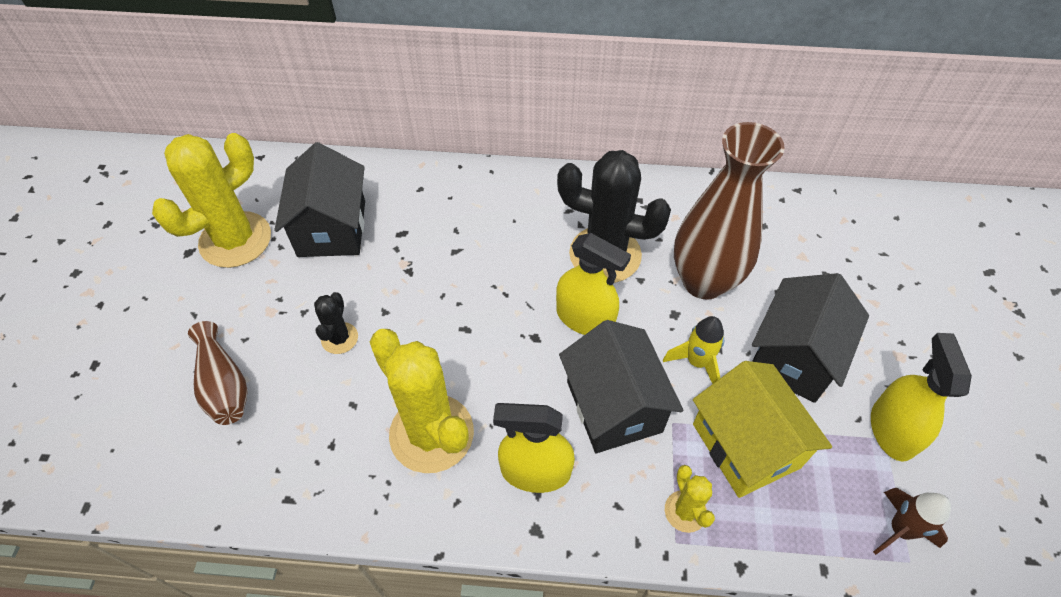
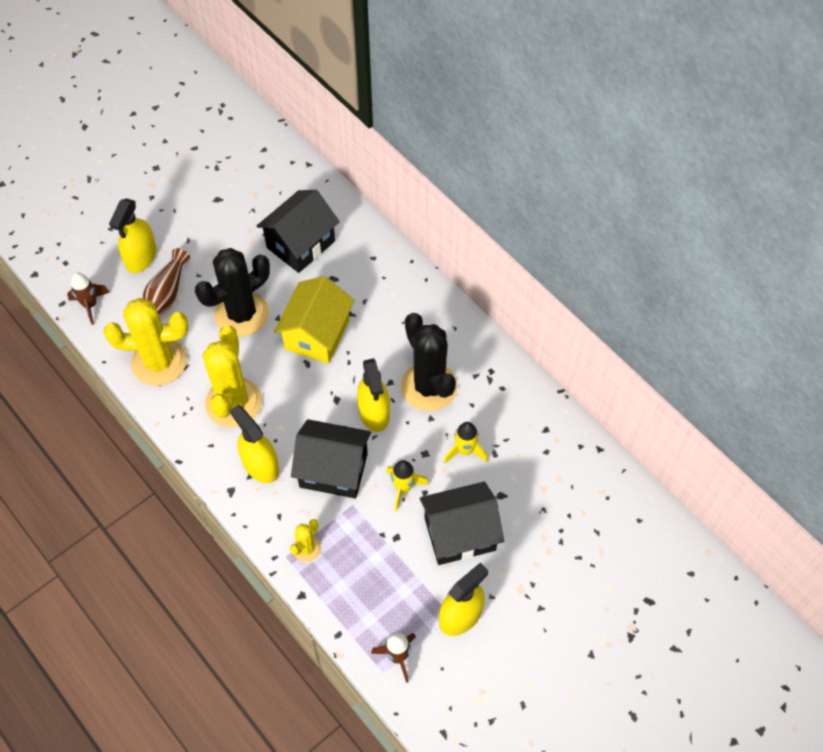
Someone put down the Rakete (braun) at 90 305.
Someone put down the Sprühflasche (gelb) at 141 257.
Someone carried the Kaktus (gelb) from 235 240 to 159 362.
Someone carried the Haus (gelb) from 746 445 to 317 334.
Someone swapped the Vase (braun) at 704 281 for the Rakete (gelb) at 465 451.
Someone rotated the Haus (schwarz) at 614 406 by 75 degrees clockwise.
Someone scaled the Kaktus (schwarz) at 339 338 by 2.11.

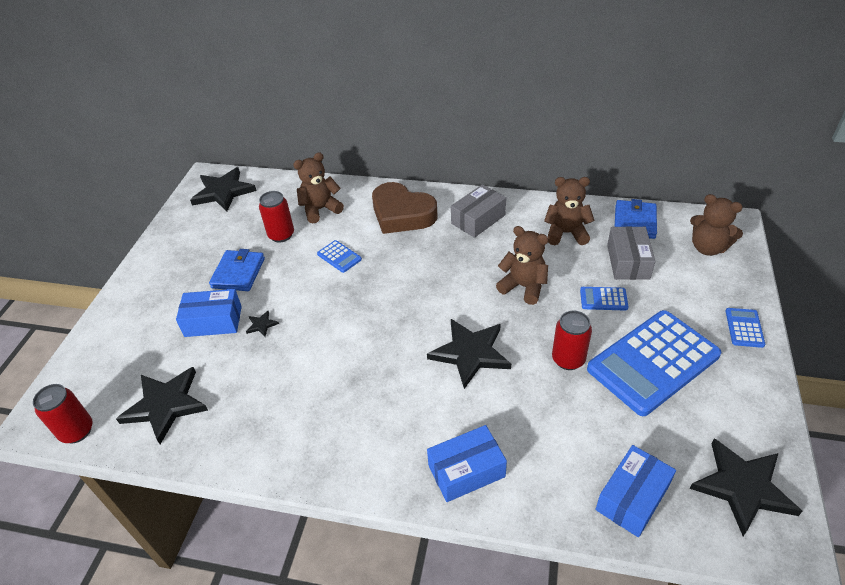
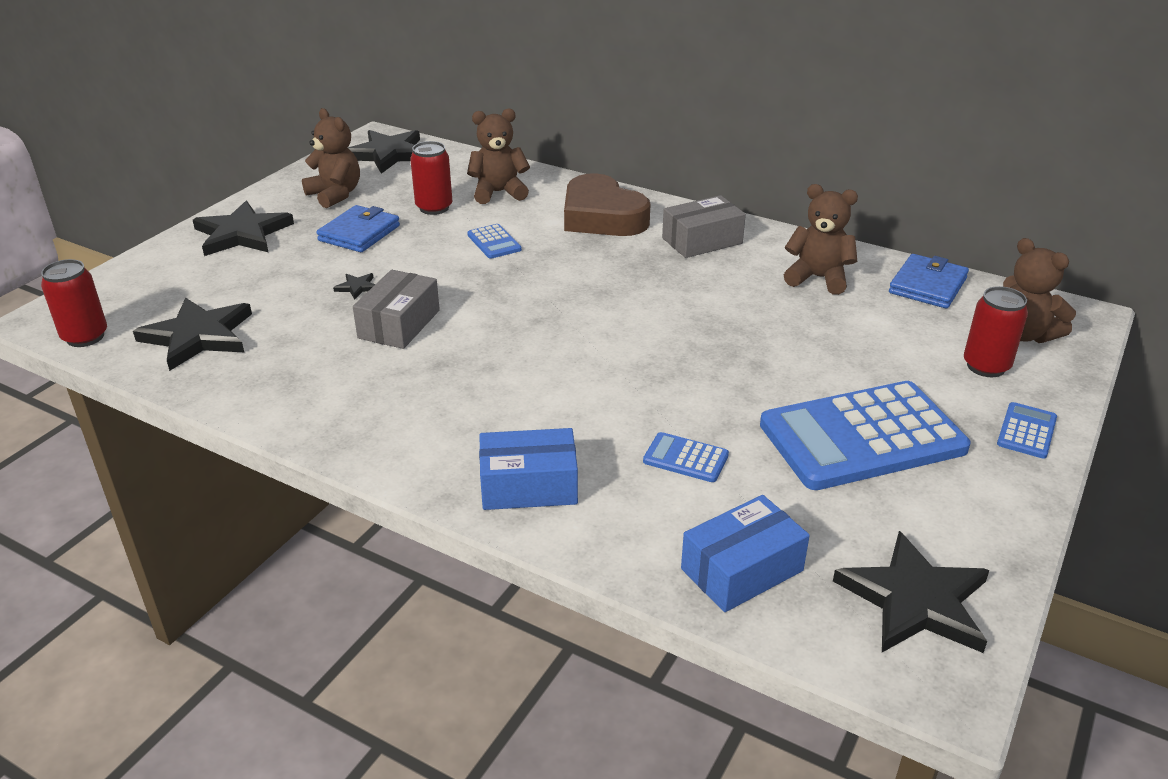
Someone took away the Schachtel (blau) at 213 321.
Someone carried the Stern (schwarz) from 470 353 to 242 233.
Someone carried the Teddybär (braun) from 523 287 to 335 195.
Someone carried the Dose (rot) from 568 359 to 986 366.
Someone carried the Taschenrechner (blau) from 603 299 to 685 458.
Someone carried the Schachtel (grau) from 628 262 to 399 324.

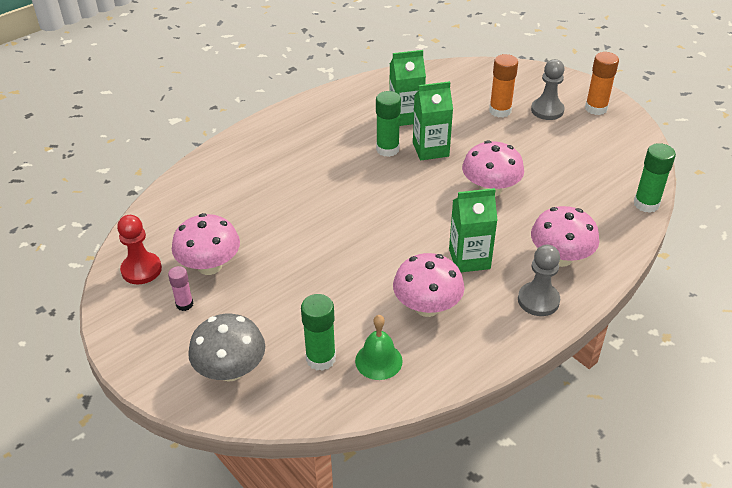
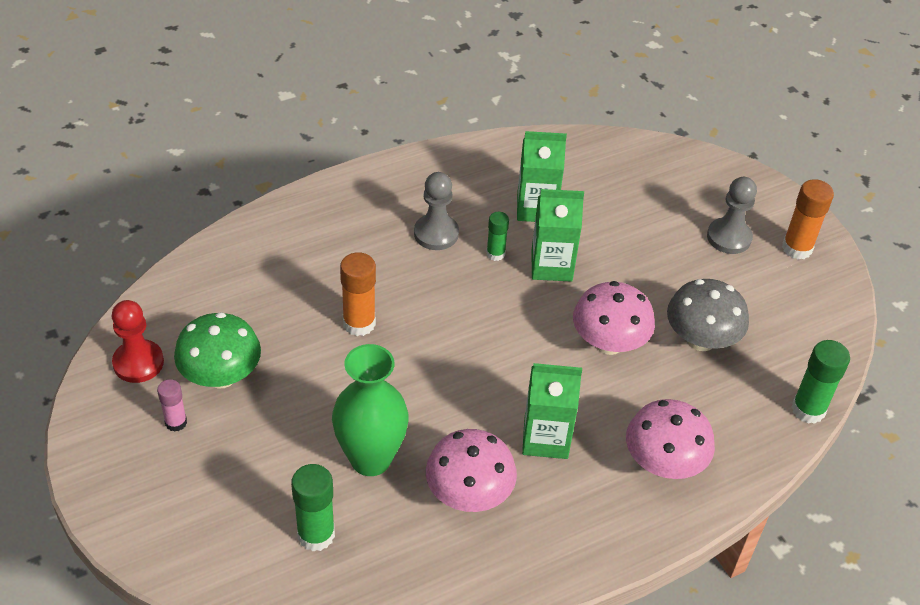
Someone took away the Glocke (grün) at 378 361.
Someone put down the Vase (grün) at 370 459.
Someone carried the Pilz (grau) from 230 370 to 701 339.
Someone carried the Klebestift (orange) from 500 111 to 359 323.
Someone carried the Bauer (grau) from 538 300 to 436 234.
Someone repainted the Pilz (rosa) at 209 266, which became the Pilz (grün) at 221 376.
Someone scaled the Klebestift (grün) at 387 149 by 0.61.

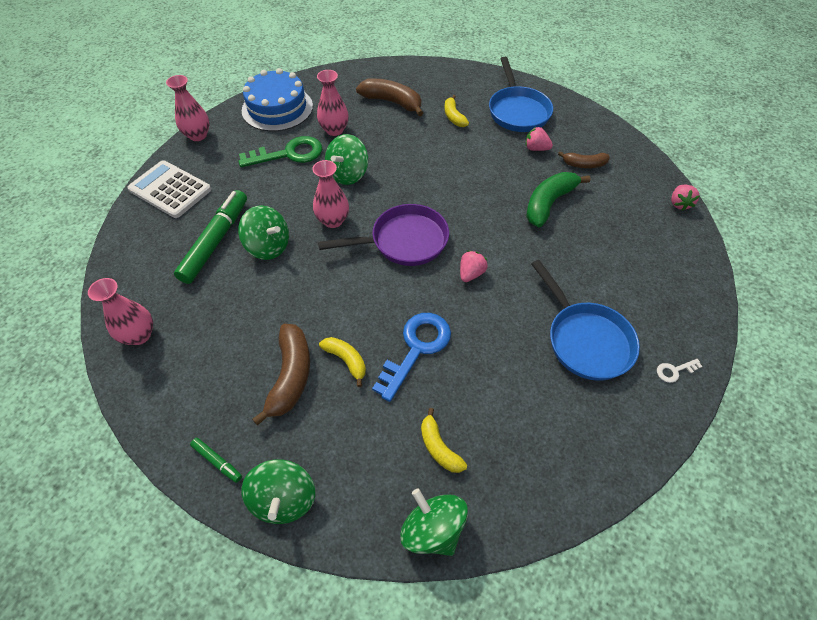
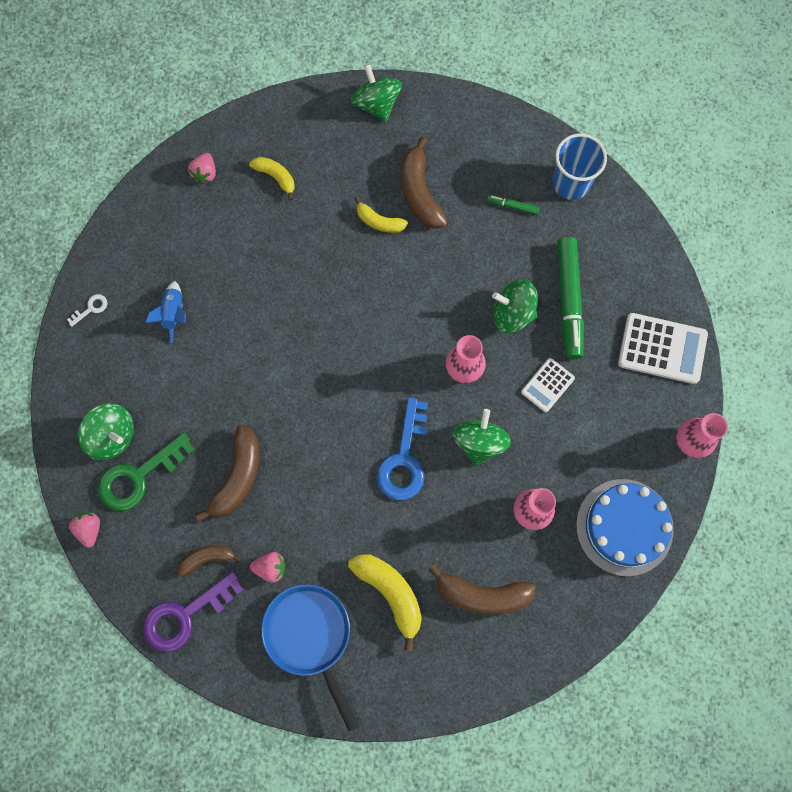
Someone took away the Pfanne (lila) at 403 241.
Someone put down the Schlüssel (lila) at 185 615.
Someone put down the Taschenrechner (weiß) at 547 385.
Someone carried the Filzstift (grün) from 217 461 to 512 206.
Someone carried the Schlüssel (grün) from 289 154 to 139 476.
Someone carried the Schlüssel (blau) from 416 349 to 404 458.
Someone carried the Kreisel (grün) from 432 529 to 112 436.
Someone carried the Erdbeere (rosa) from 471 273 to 205 173.
Someone swapped the Vase (rosa) at 139 335 for the Becher (blau) at 571 183.
Someone swapped the Pfanne (blau) at 585 340 for the Rakete (blau) at 173 313.
Someone repainted the Banane (grün) at 548 203, which became the Banane (braun) at 238 477.
Someone scaled the Banane (gelb) at 453 117 by 1.66.

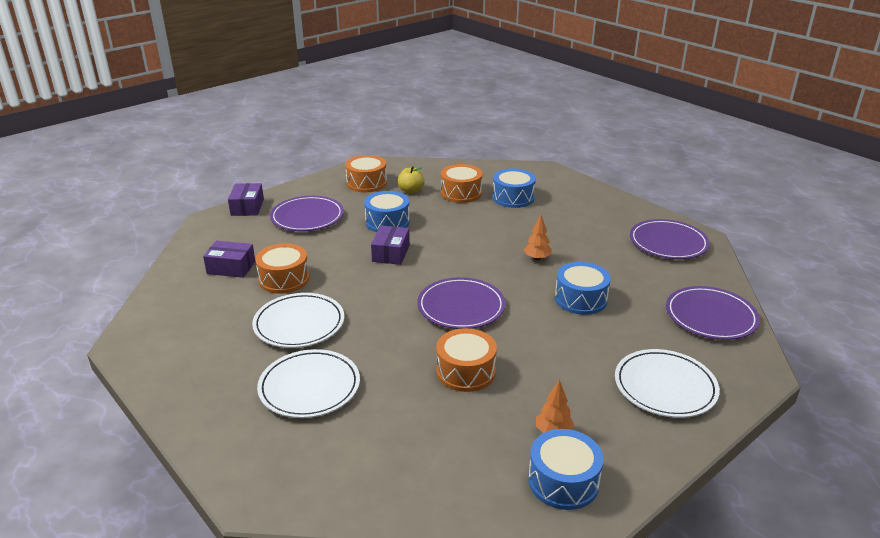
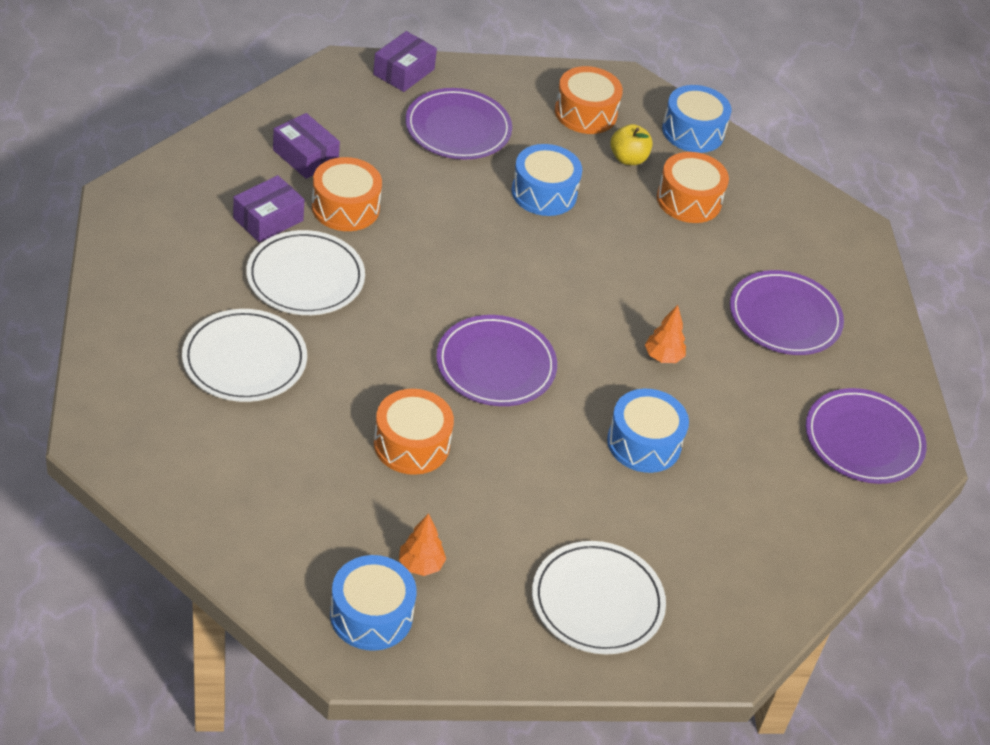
Someone carried the Schachtel (lila) from 391 253 to 268 219.
Someone carried the Trommel (blau) from 513 198 to 693 131.
Someone carried the Teller (lila) from 710 316 to 784 317.

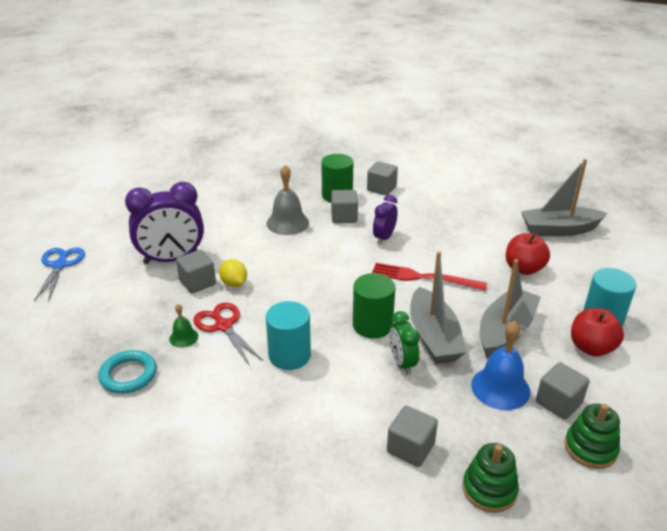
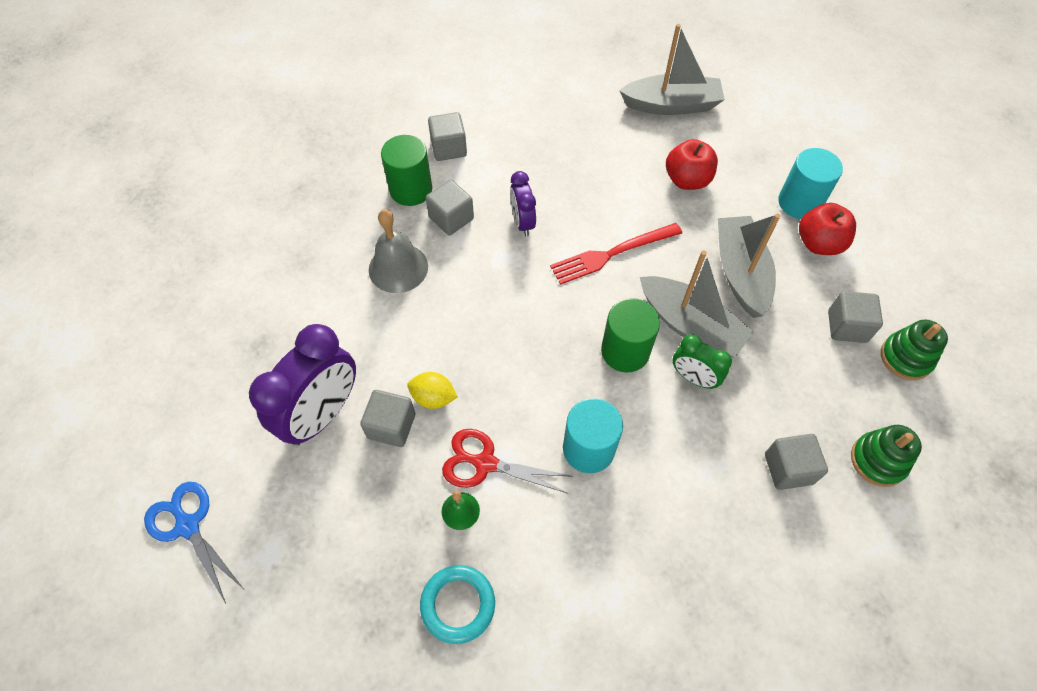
Someone took away the Glocke (blau) at 500 388.
Someone rotated the Boot (grau) at 559 230 by 135 degrees counterclockwise.

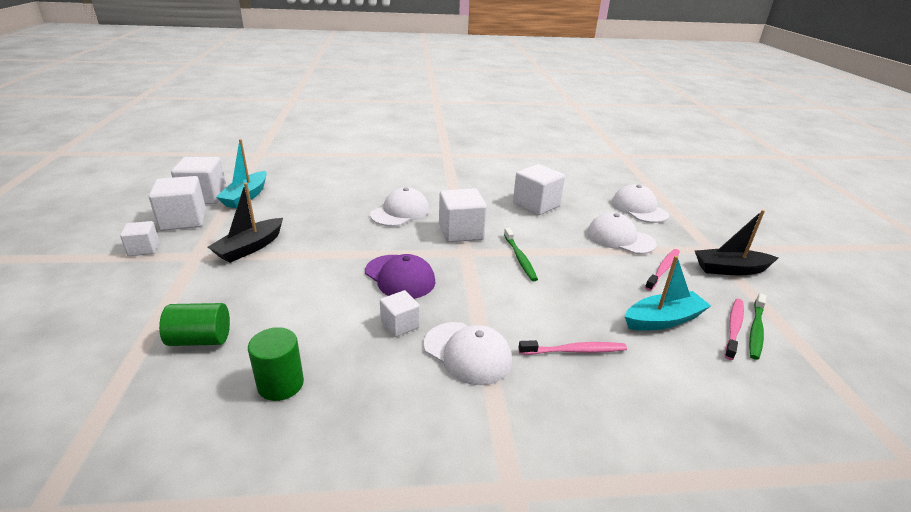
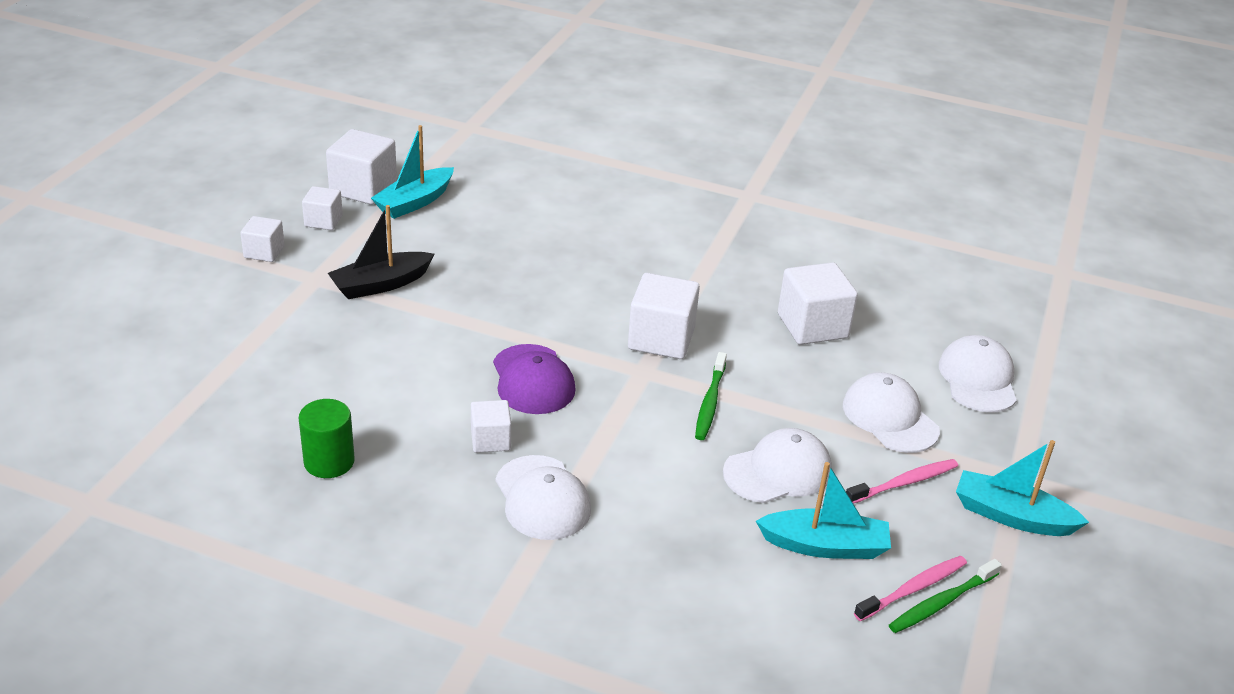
Someone took away the Vollzylinder (grün) at 200 339.
Someone took away the Zahnbürste (rosa) at 575 351.
Someone carried the Kappe (weiß) from 400 212 to 778 471.
Someone repainted the Boot (schwarz) at 730 269, which became the Boot (türkis) at 1012 516.
Someone scaled the Kubus (weiß) at 183 220 by 0.58.

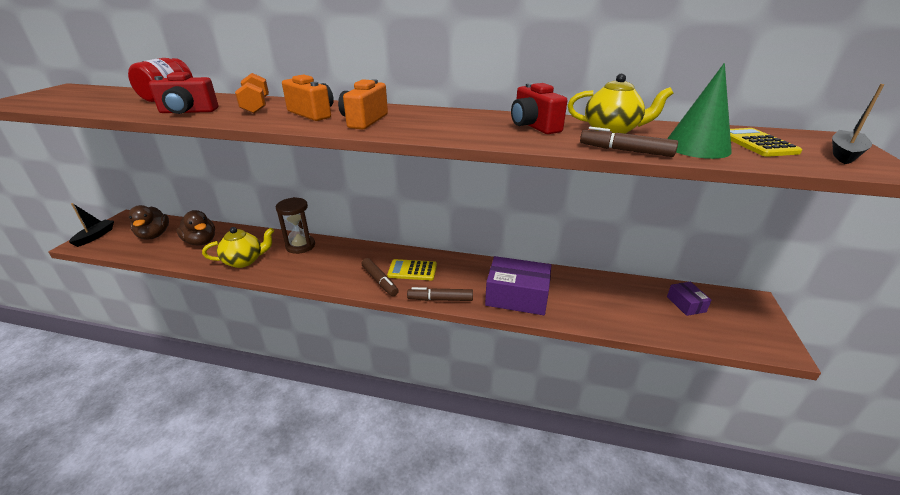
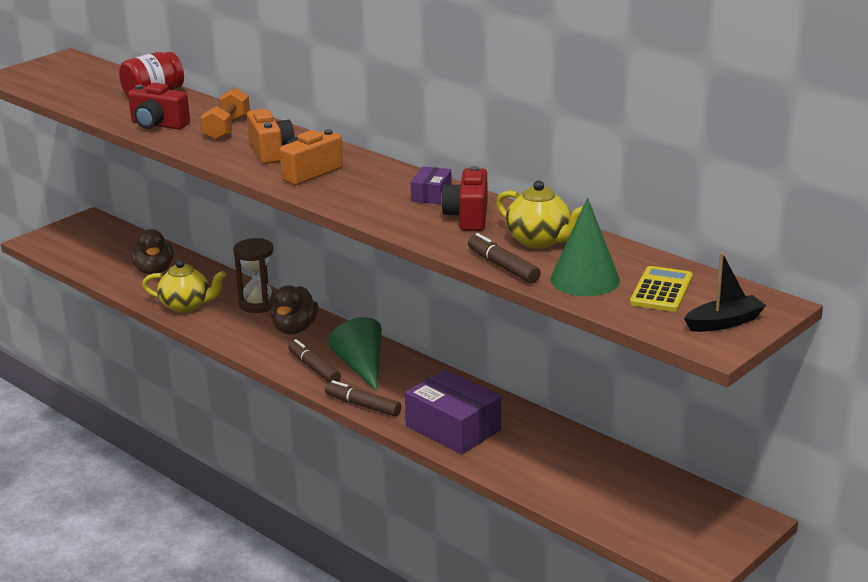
Someone took away the Boot (schwarz) at 95 236.
Someone carried the Ente (braun) from 154 235 to 294 329.
Someone carried the Schachtel (lila) from 686 304 to 431 195.
Someone swapped the Taschenrechner (gelb) at 412 270 for the Kegel (grün) at 361 367.
Someone rotated the Filzstift (braun) at 380 281 by 150 degrees clockwise.

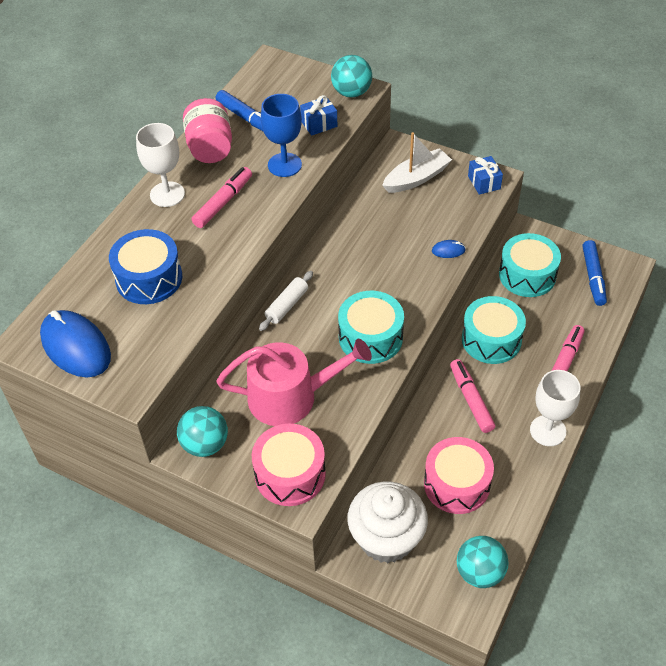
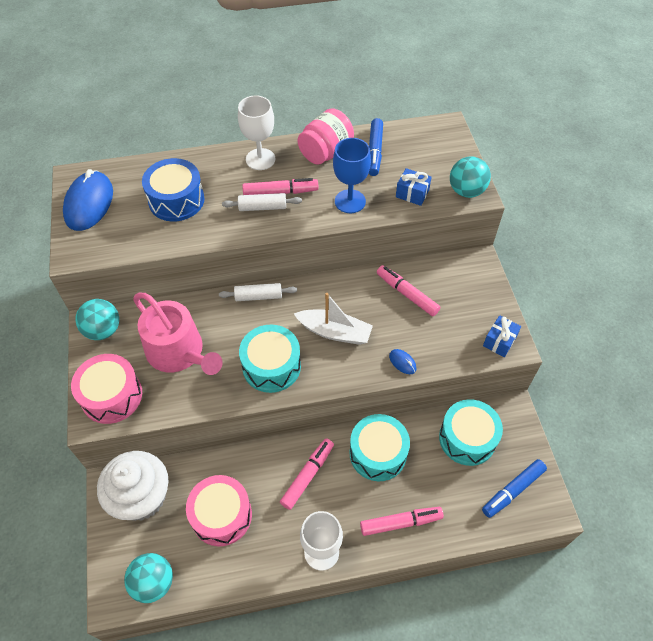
Someone put down the Nudelholz (weiß) at 262 207.
Someone put down the Filzstift (rosa) at 407 294.
Someone carried the Boot (weiß) from 416 178 to 334 332.

